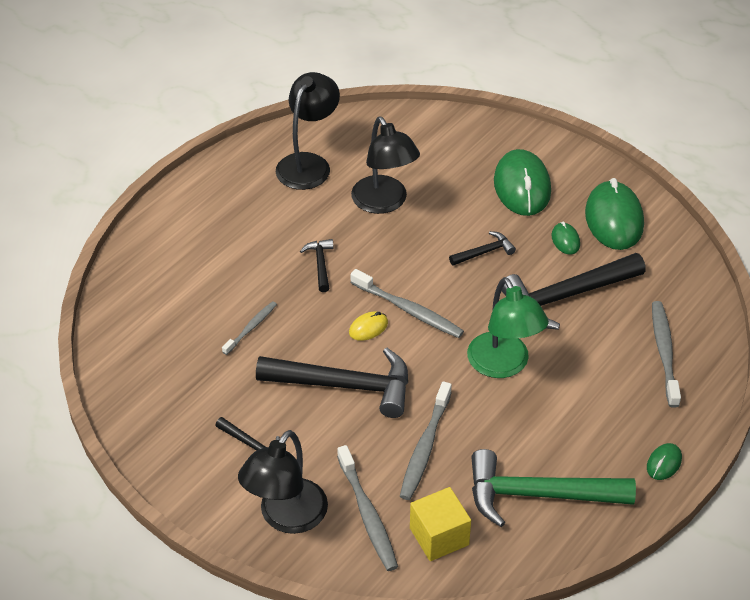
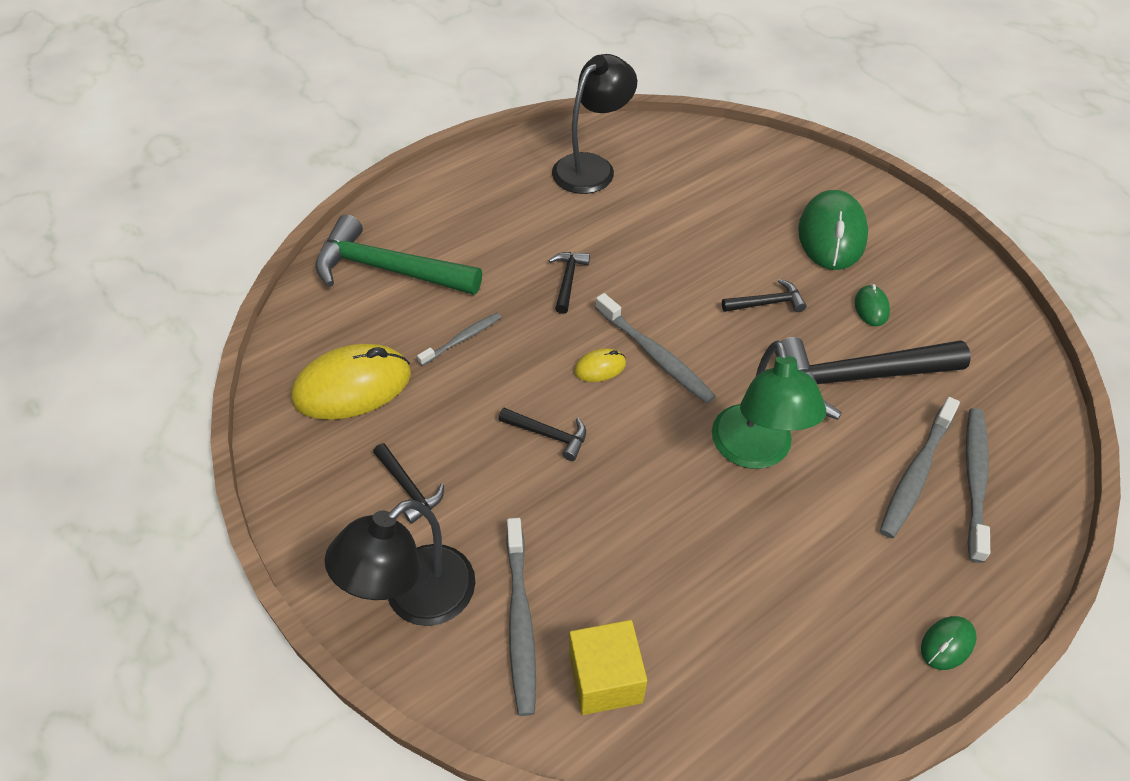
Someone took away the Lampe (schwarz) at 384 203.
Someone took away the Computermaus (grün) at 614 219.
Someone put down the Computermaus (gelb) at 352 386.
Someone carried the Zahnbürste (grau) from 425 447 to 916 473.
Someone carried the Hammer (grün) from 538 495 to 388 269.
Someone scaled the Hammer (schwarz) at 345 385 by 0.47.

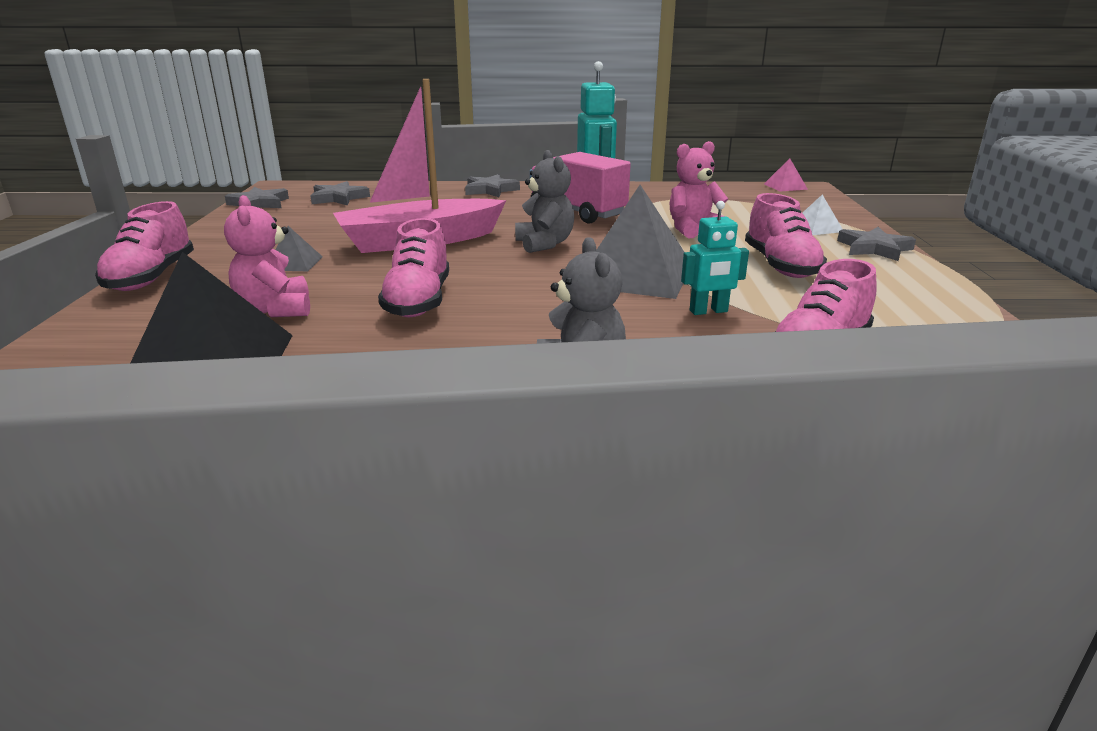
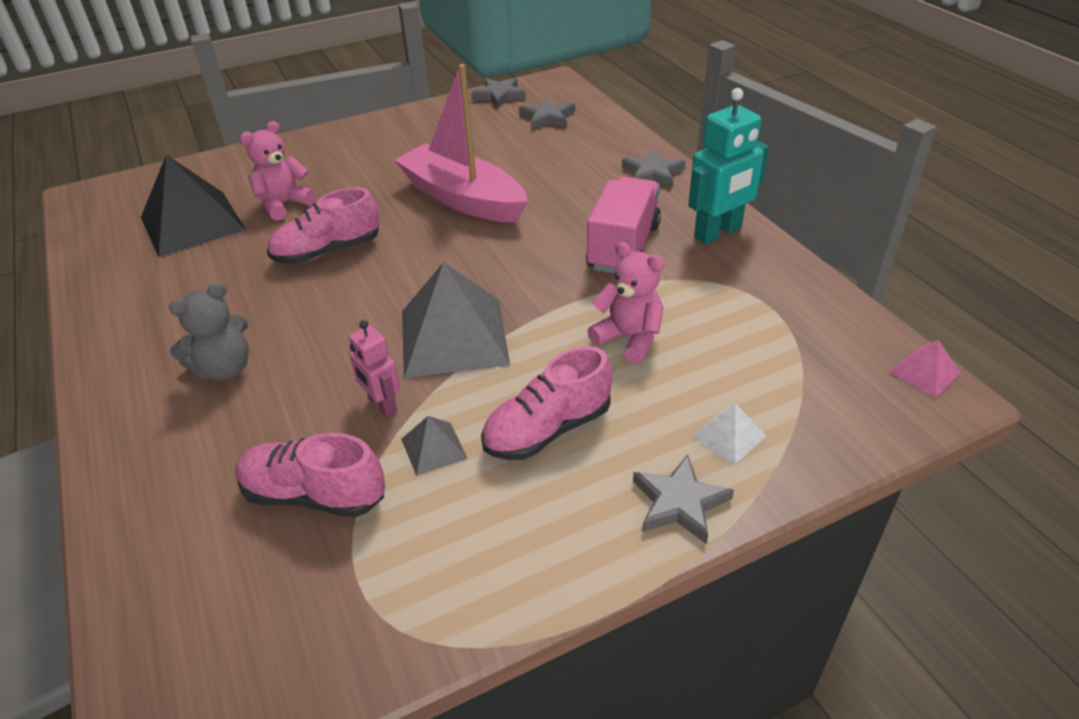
Someone took away the Schuh (rosa) at 151 277.
Someone took away the Teddybär (grau) at 544 244.
Someone carried the Pyramide (grau) from 294 263 to 433 448.
Someone repainted the Roboter (türkis) at 708 311, which became the Roboter (rosa) at 382 405.

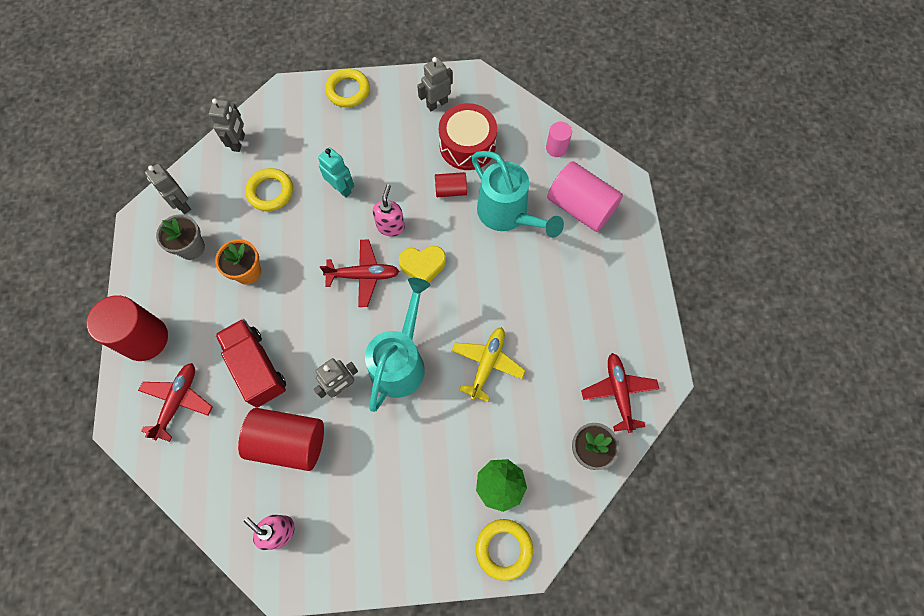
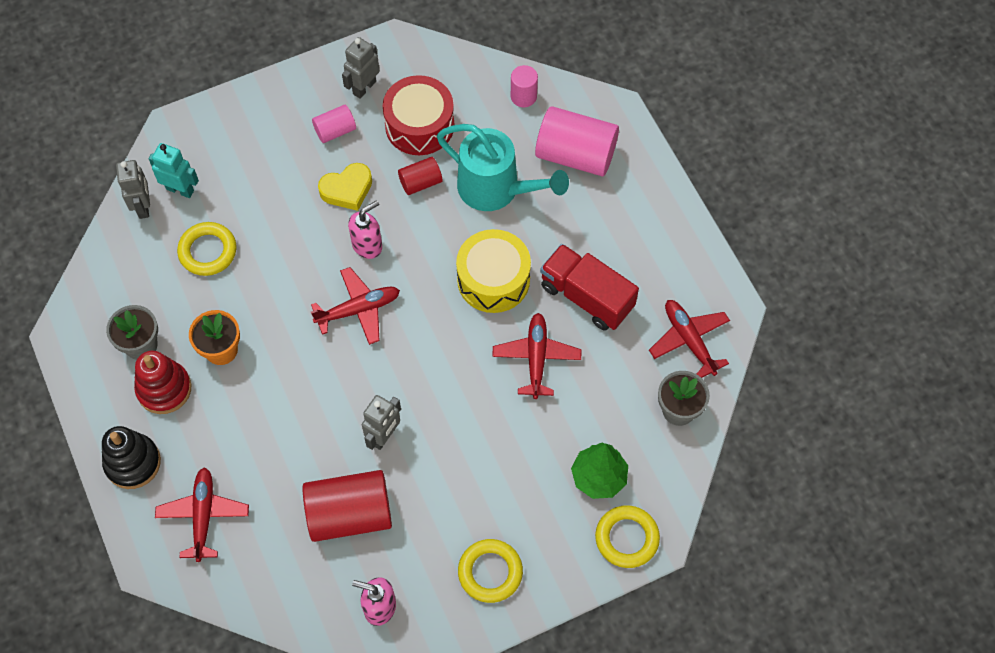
Someone took away the Roboter (grau) at 182 204.
Someone took away the Gießkanne (türkis) at 401 361.
Someone put down the Stapelspielzeug (rot) at 164 389.
Someone put down the Vollzylinder (rosa) at 335 131.
Someone put down the Trommel (gelb) at 493 279.
Someone carried the Lastwagen (rot) from 256 368 to 586 297.
Someone carried the Roboter (türkis) from 341 188 to 180 189.
Someone carried the Ring (gelb) from 348 91 to 490 572.
Someone carried the Herz (gelb) from 423 265 to 347 189.
Someone swapped the Vollzylinder (rot) at 145 339 for the Stapelspielzeug (schwarz) at 133 463.
Someone repainted the Flugzeug (gelb) at 487 363, which became the Flugzeug (rot) at 536 358.
Someone rotated the Seifenspender (rosa) at 391 226 by 60 degrees clockwise.

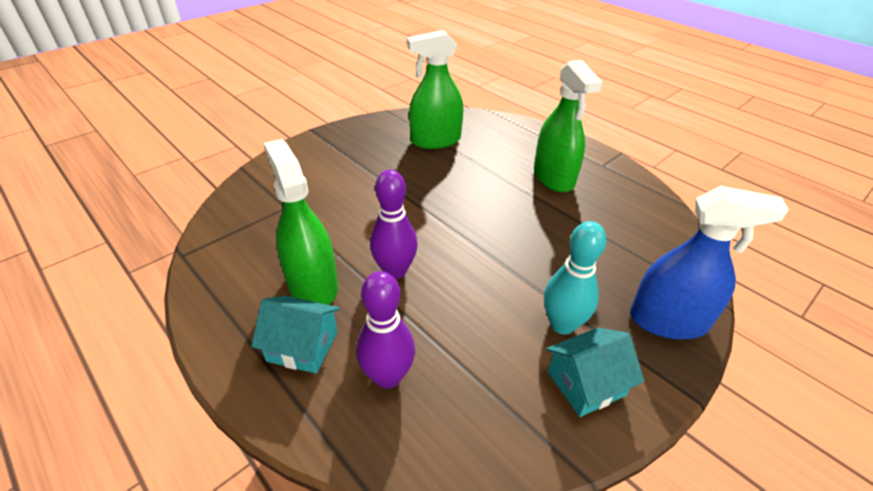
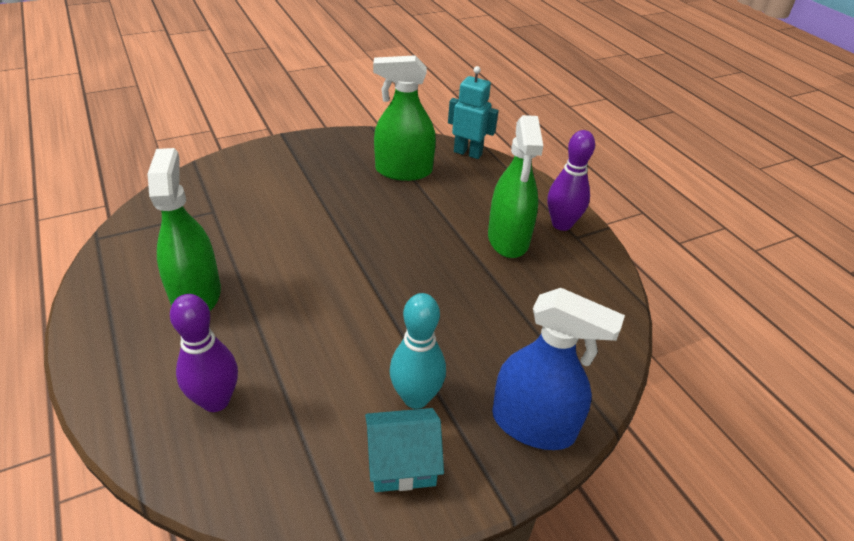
Someone took away the Haus (türkis) at 302 346.
Someone put down the Roboter (türkis) at 468 153.
Someone carried the Bowlingkegel (lila) from 395 271 to 561 224.

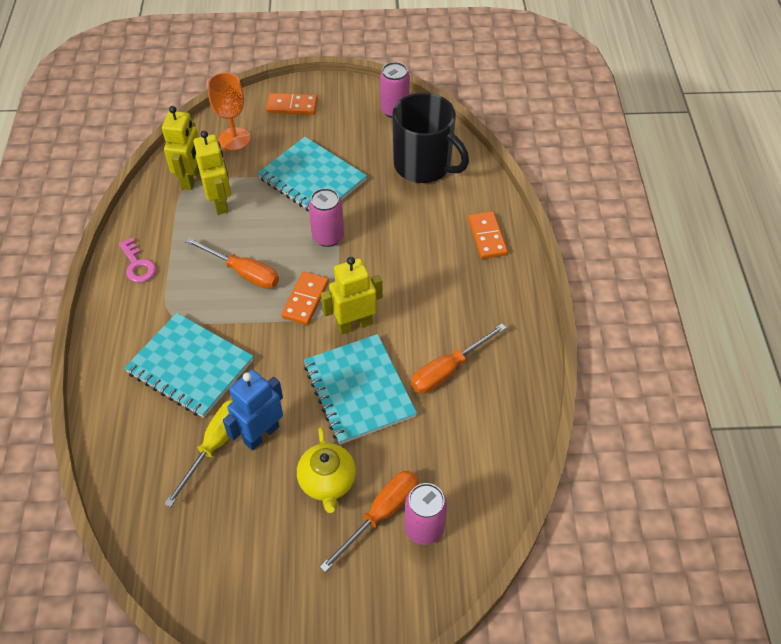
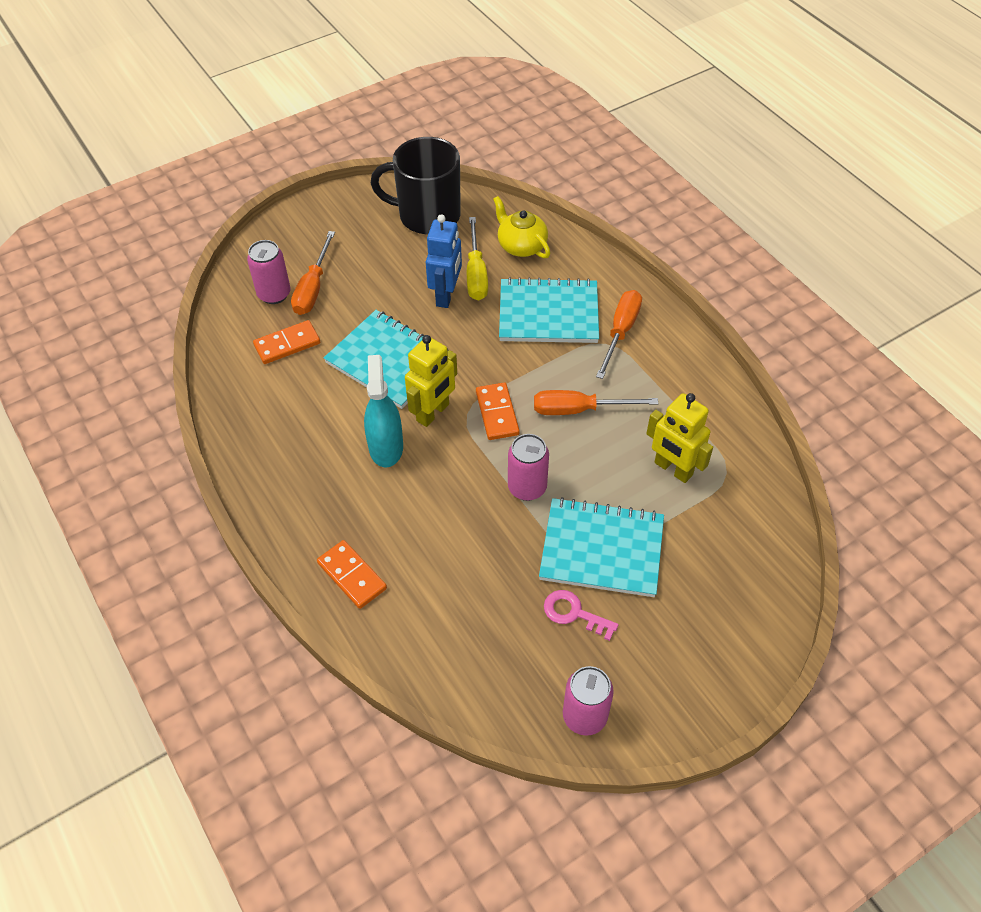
Someone took away the Roboter (gelb) at 191 178.
Someone took away the Kelch (orange) at 234 139.
Someone put down the Sprühflasche (türkis) at 386 447.
Someone carried the Schlüssel (rosa) from 137 265 to 574 613.
Someone carried the Dominostein (orange) from 292 106 to 287 344.
Someone carried the Teekanne (gelb) from 327 482 to 521 246.
Someone carried the Tasse (schwarz) from 423 165 to 427 215.
Someone carried the Schraubenzieher (orange) from 448 370 to 620 332.

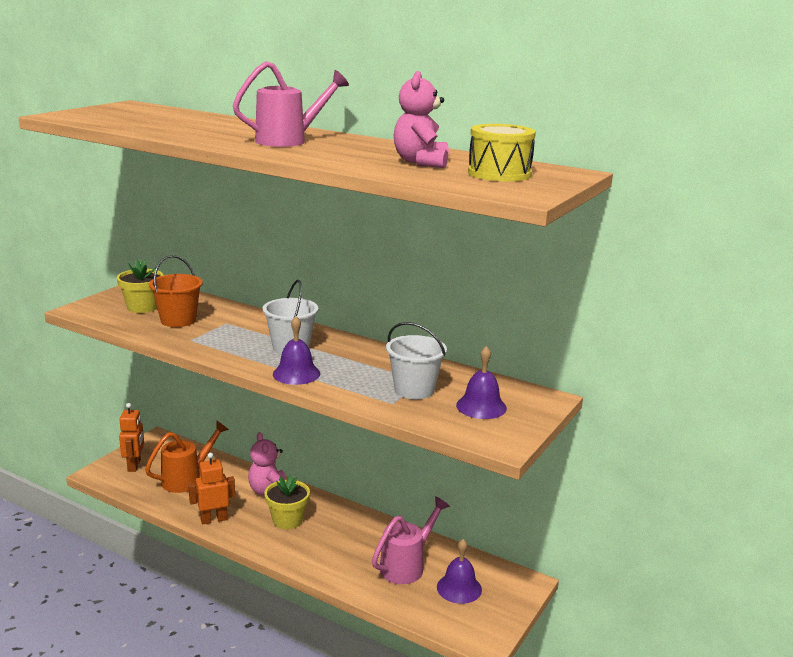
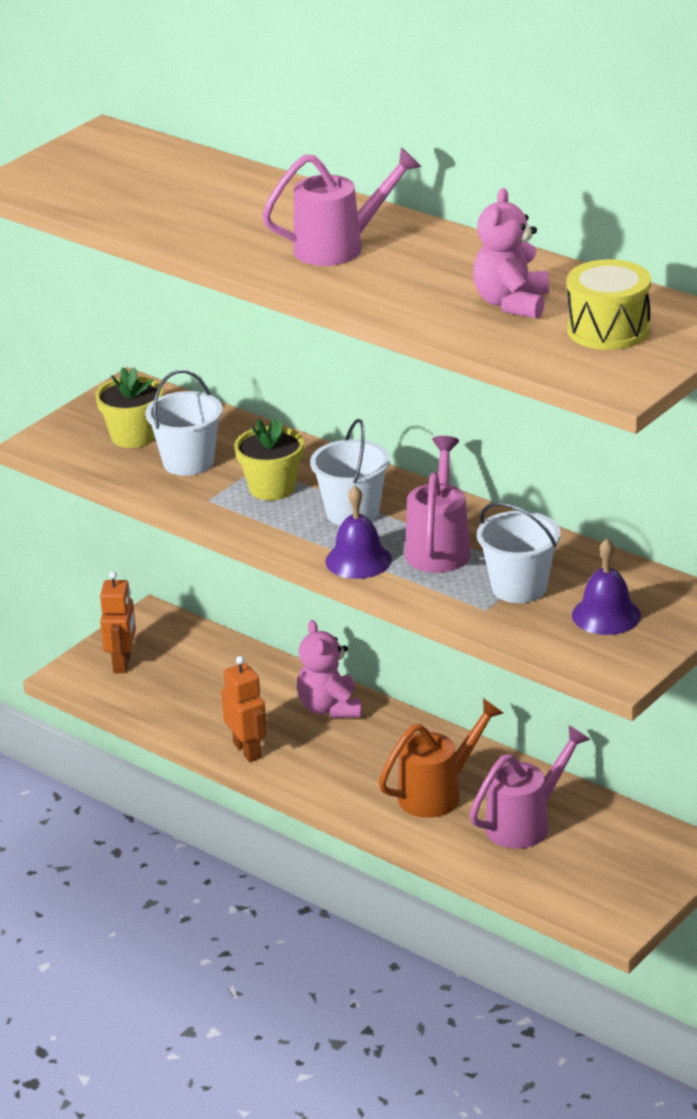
Someone took away the Glocke (lila) at 459 588.
Someone put down the Gießkanne (rosa) at 439 547.
Someone carried the Gießkanne (orange) from 187 479 to 438 793.
Someone carried the Blumentopf (gelb) from 287 520 to 272 488.
Someone repainted the Eimer (orange) at 178 320, which became the Eimer (weiß) at 188 462.
Someone rotated the Roboter (orange) at 213 519 by 75 degrees clockwise.

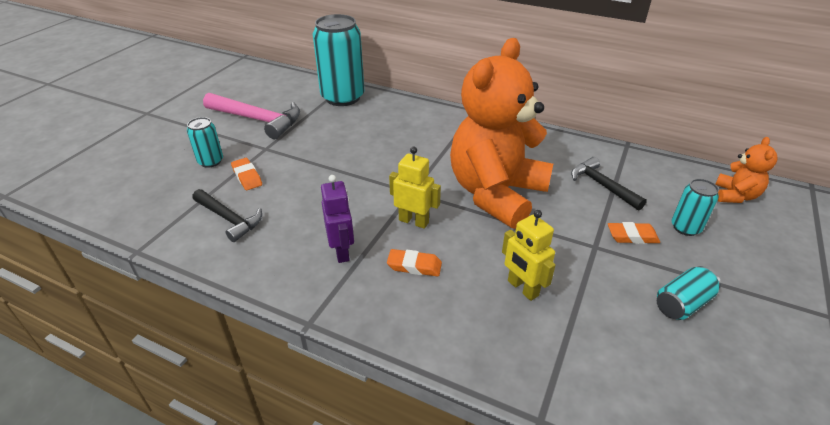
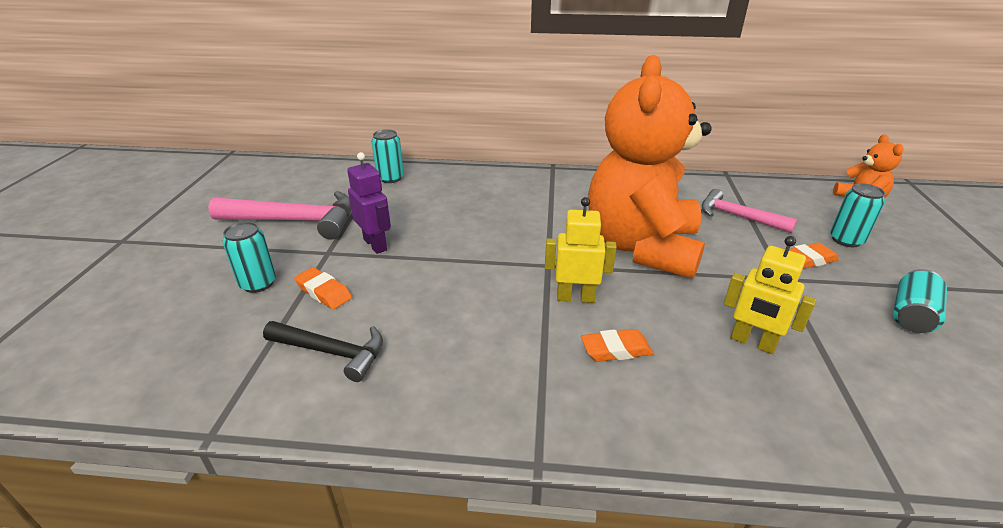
Someone carried the Roboter (lila) from 342 251 to 375 244.
Someone repainted the Hammer (schwarz) at 602 185, which became the Hammer (rosa) at 738 216.
Someone scaled the Dose (türkis) at 342 97 by 0.49.

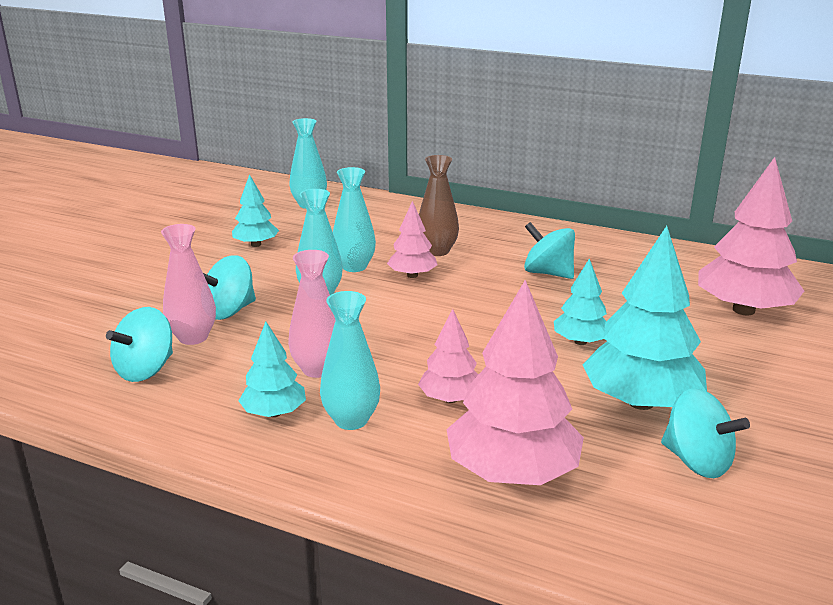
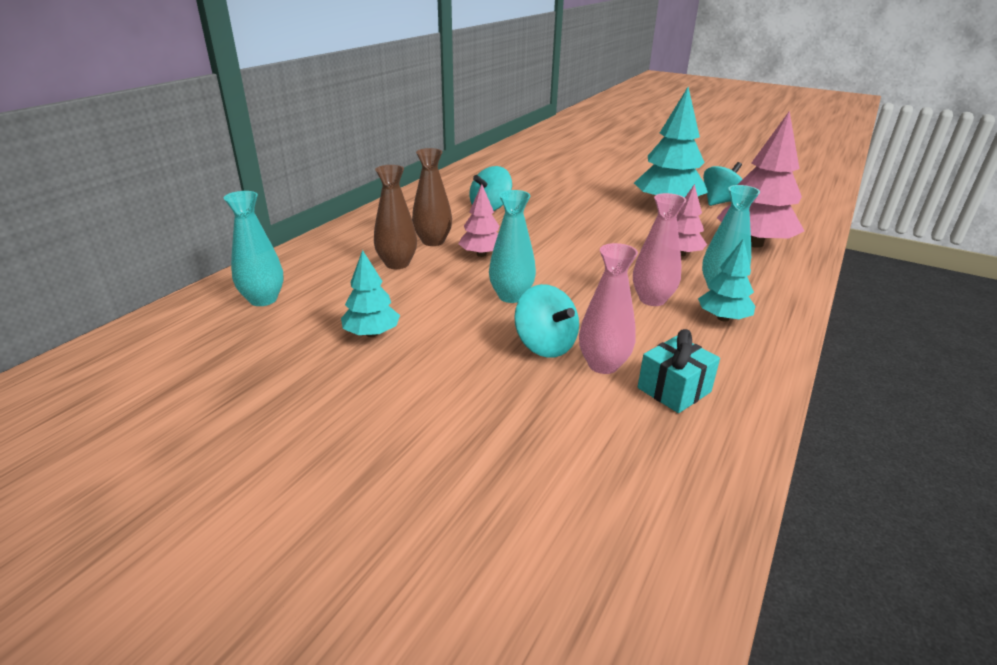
Someone took away the Vase (türkis) at 354 267.
Someone took away the Baum (türkis) at 580 342.
Someone took away the Baum (rosa) at 743 310.
Someone put down the Vase (braun) at 397 264.
Someone swapped the Kreisel (türkis) at 146 370 for the Geschenk (türkis) at 674 390.

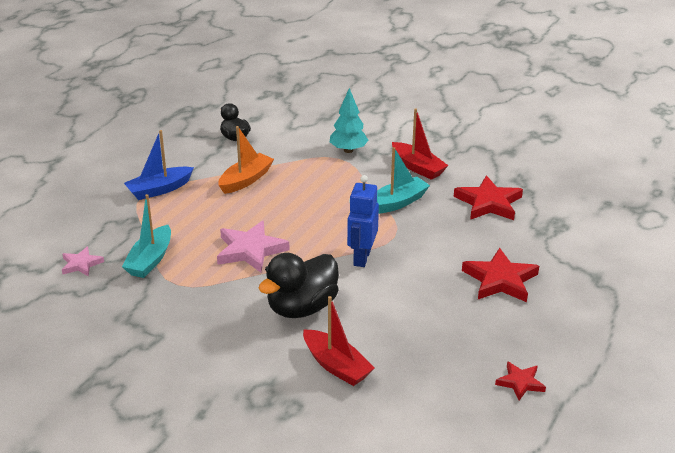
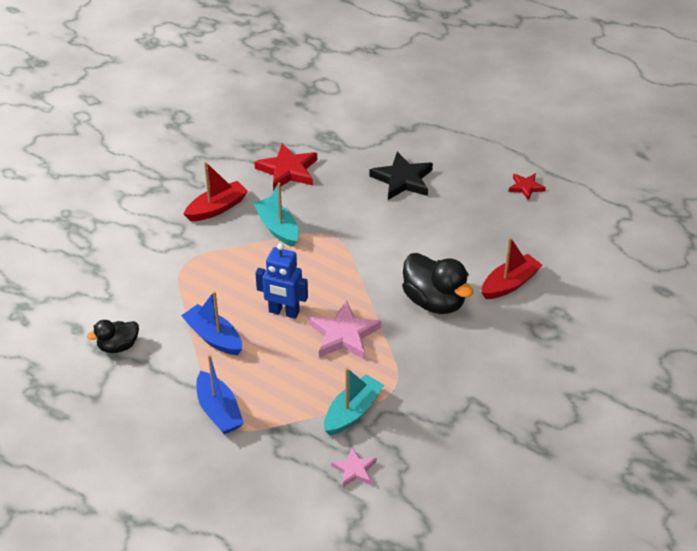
Someone took away the Baum (türkis) at 348 150.
Someone carried the Roboter (blau) from 361 257 to 284 312.
Someone repainted the Boot (orange) at 246 180, which became the Boot (blau) at 214 337.
Someone repainted the Stern (rot) at 500 280, which became the Stern (schwarz) at 402 180.
Someone rotated the Boot (türkis) at 150 260 by 75 degrees counterclockwise.

